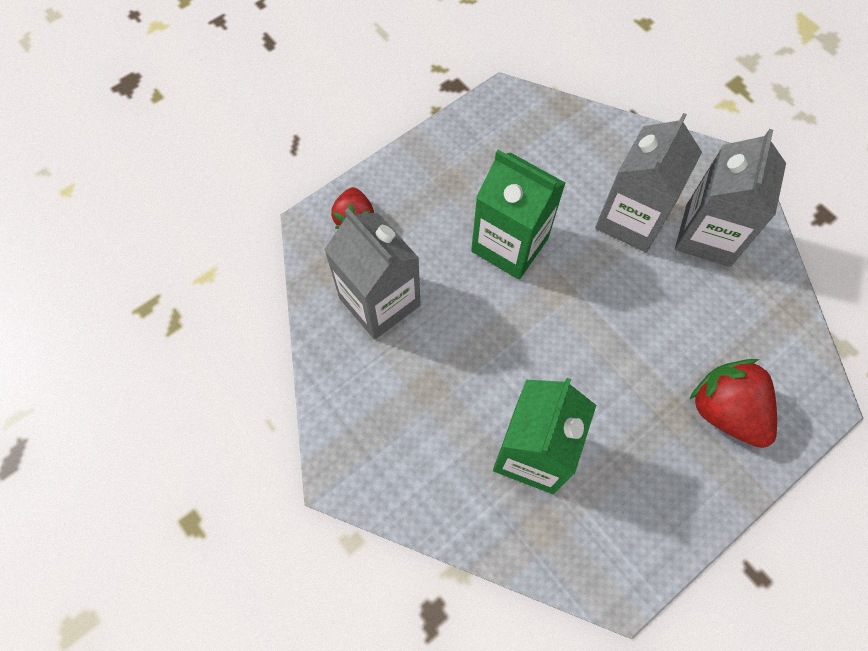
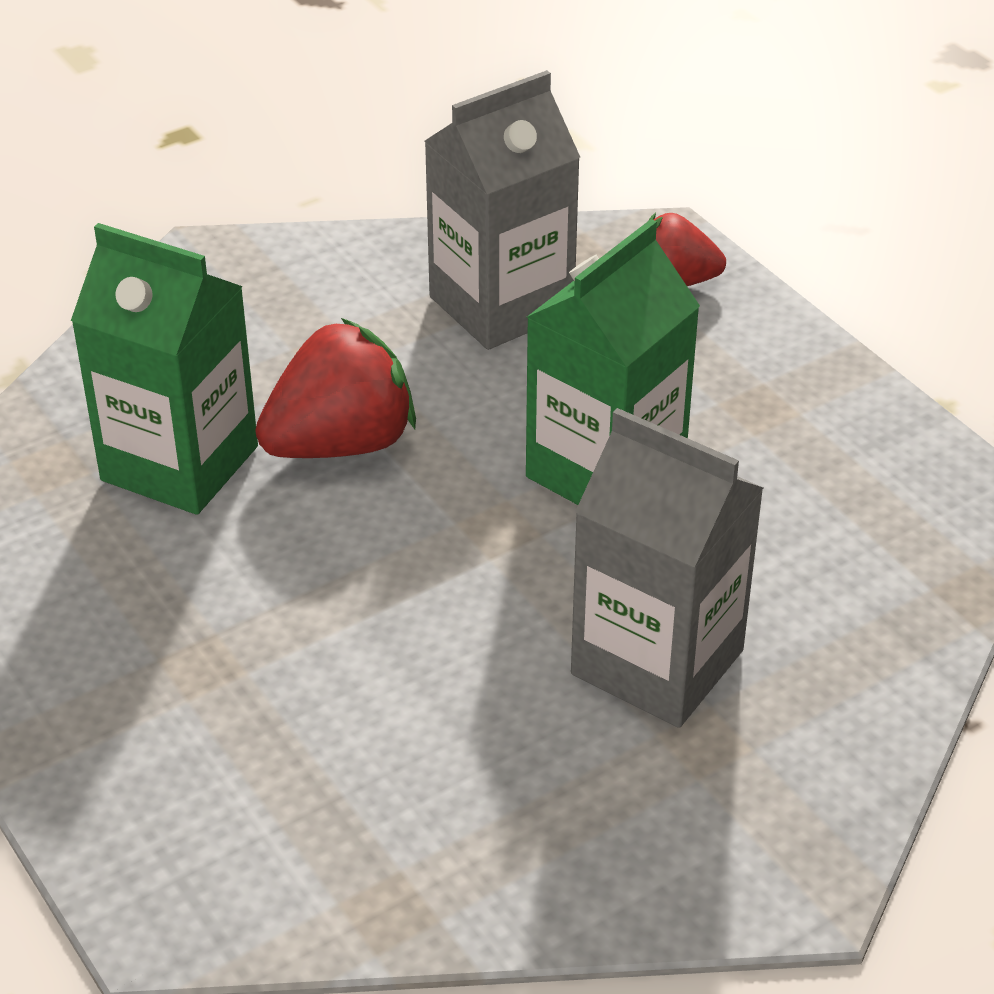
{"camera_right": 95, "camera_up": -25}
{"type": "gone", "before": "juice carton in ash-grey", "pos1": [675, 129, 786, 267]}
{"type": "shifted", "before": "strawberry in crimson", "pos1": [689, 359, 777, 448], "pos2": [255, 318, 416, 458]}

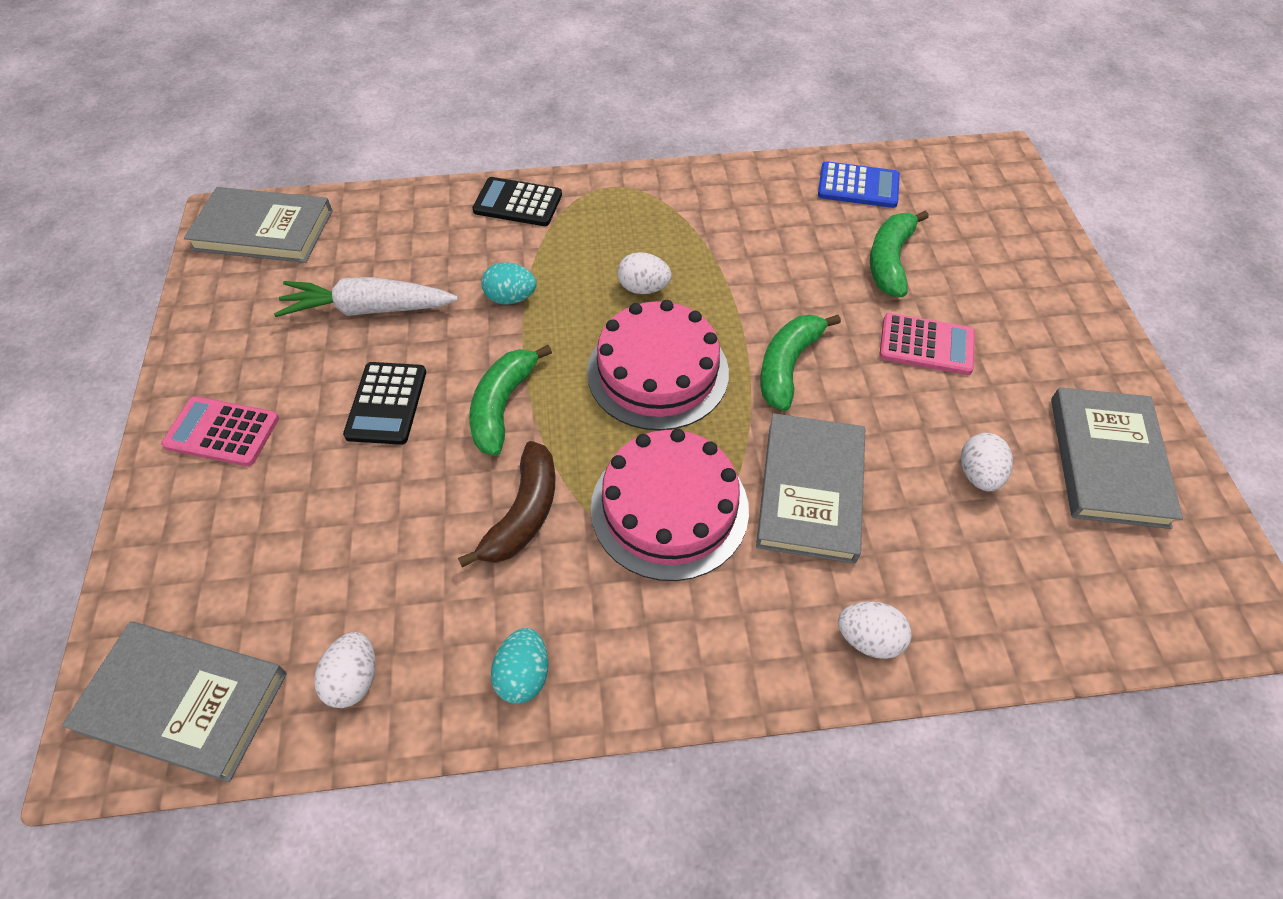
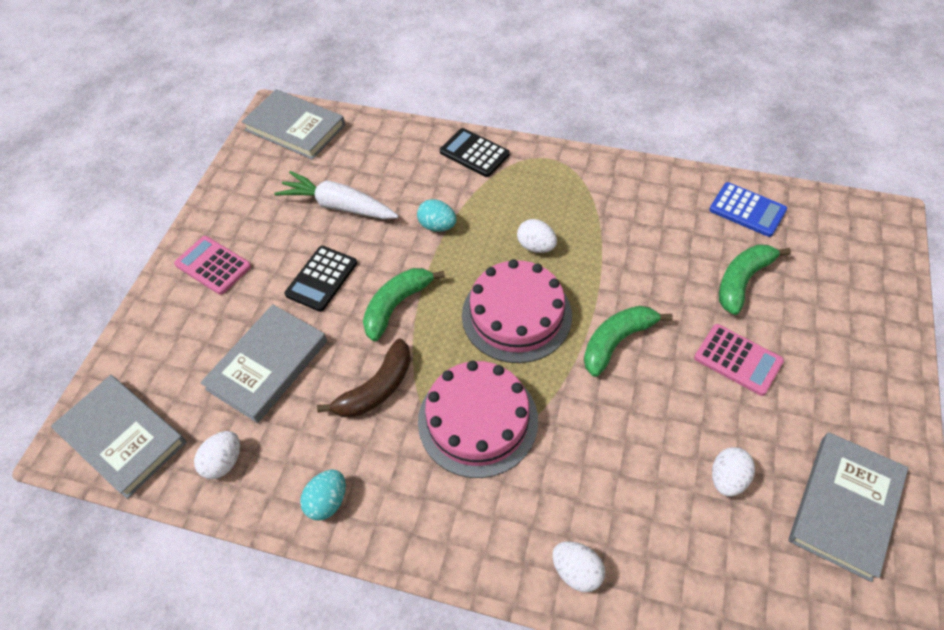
{"camera_right": 25, "camera_up": 0}
{"type": "shifted", "before": "book in ash-grey", "pos1": [756, 413, 865, 564], "pos2": [200, 304, 327, 423]}

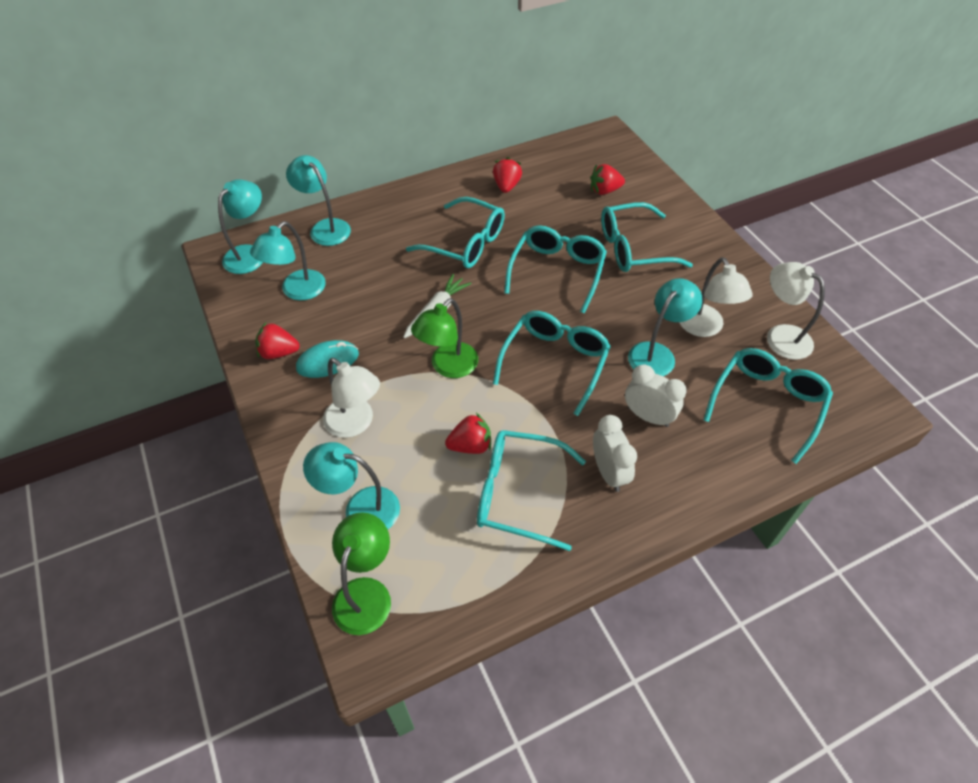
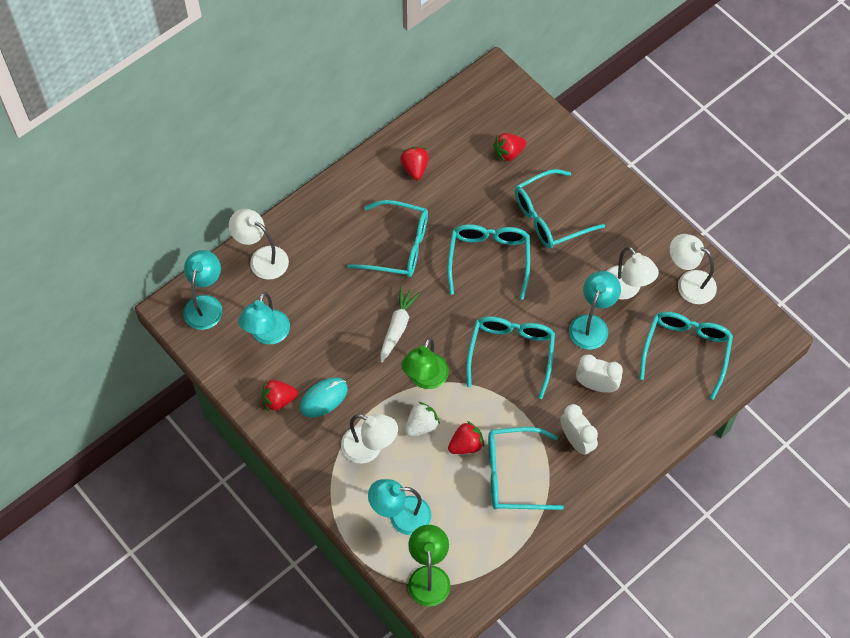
{"camera_right": -15, "camera_up": 10}
{"type": "repainted", "before": "desk lamp in aqua", "after": "desk lamp in white", "pos1": [286, 155, 351, 246], "pos2": [229, 209, 289, 280]}
{"type": "new", "after": "strawberry in white", "pos2": [405, 402, 440, 437]}

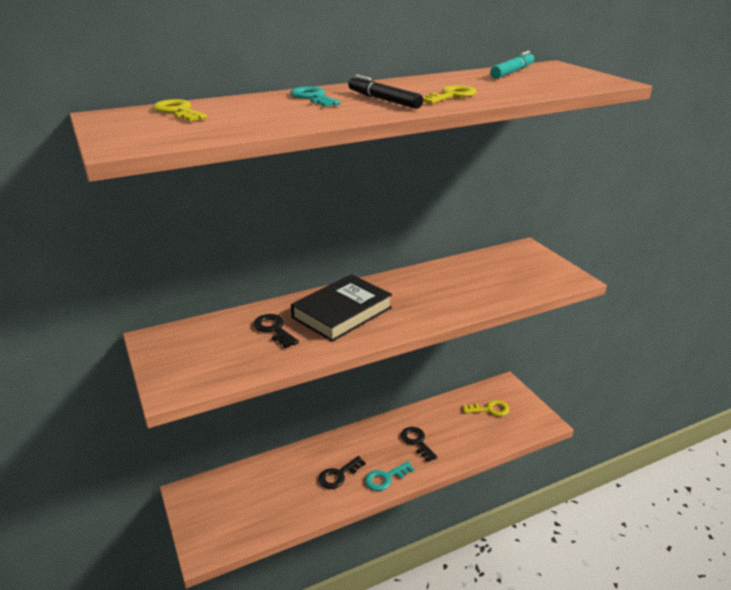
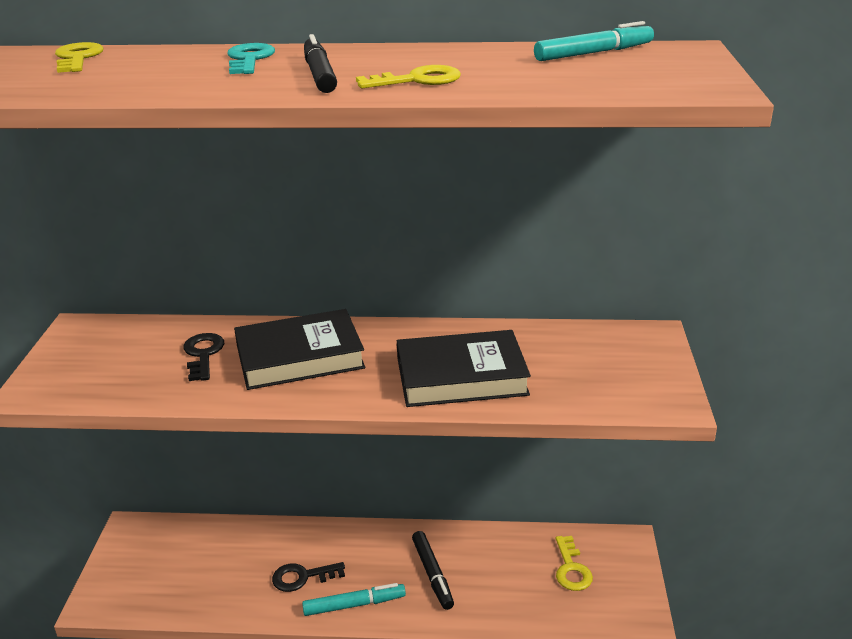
{"camera_right": 30, "camera_up": 0}
{"type": "rotated", "before": "door key in golden", "pos1": [463, 400, 510, 416], "pos2": [556, 536, 593, 591], "turn": 60}
{"type": "swapped", "before": "door key in black", "after": "marker in black", "pos1": [401, 427, 438, 462], "pos2": [412, 531, 454, 610]}
{"type": "swapped", "before": "door key in aqua", "after": "marker in aqua", "pos1": [365, 461, 414, 491], "pos2": [302, 583, 406, 616]}
{"type": "new", "after": "book in black", "pos2": [397, 330, 531, 407]}

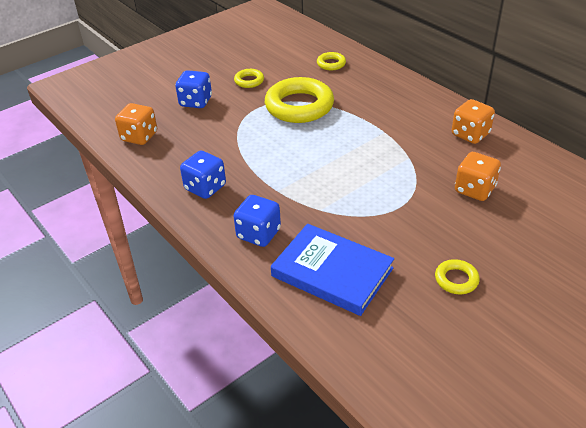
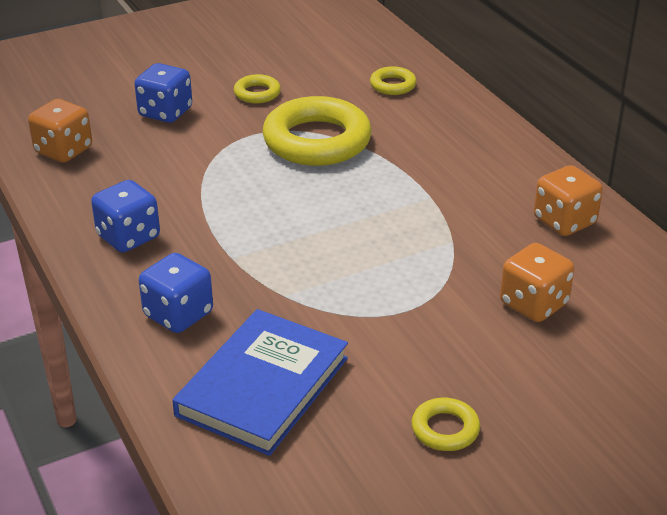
{"camera_right": 10, "camera_up": -5}
{"type": "rotated", "before": "book in cobalt", "pos1": [271, 224, 394, 316], "pos2": [172, 309, 348, 456], "turn": 75}

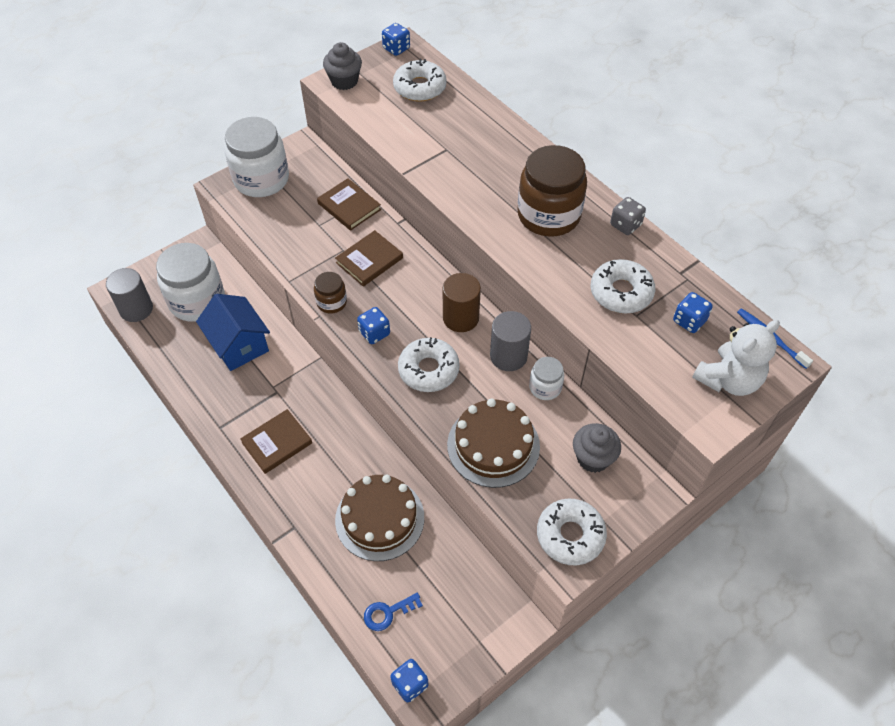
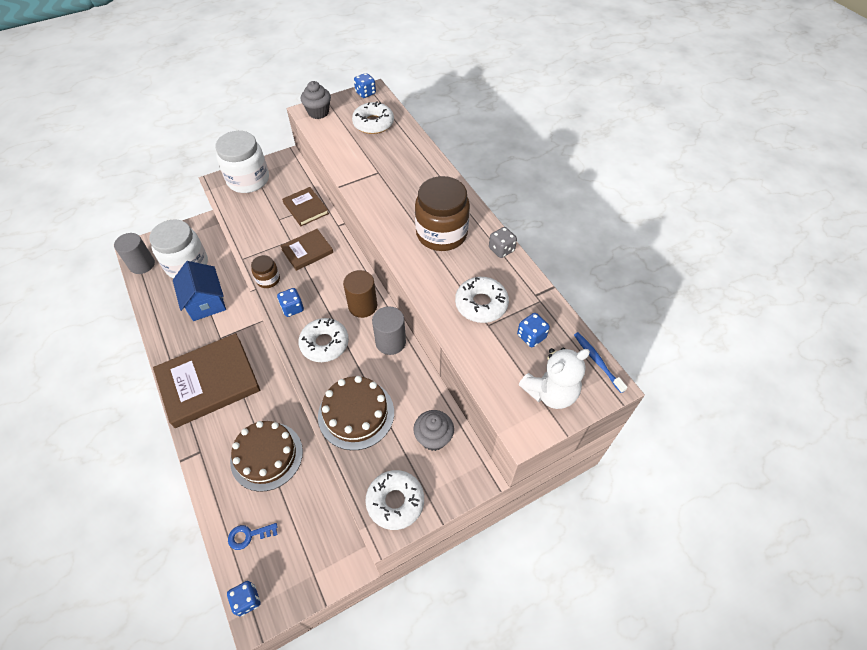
{"camera_right": 10, "camera_up": 0}
{"type": "gone", "before": "jar in white", "pos1": [529, 357, 564, 400]}
{"type": "scaled", "before": "book in brown", "pos1": [240, 409, 312, 474], "pos2": [153, 333, 260, 428], "scale": 1.97}

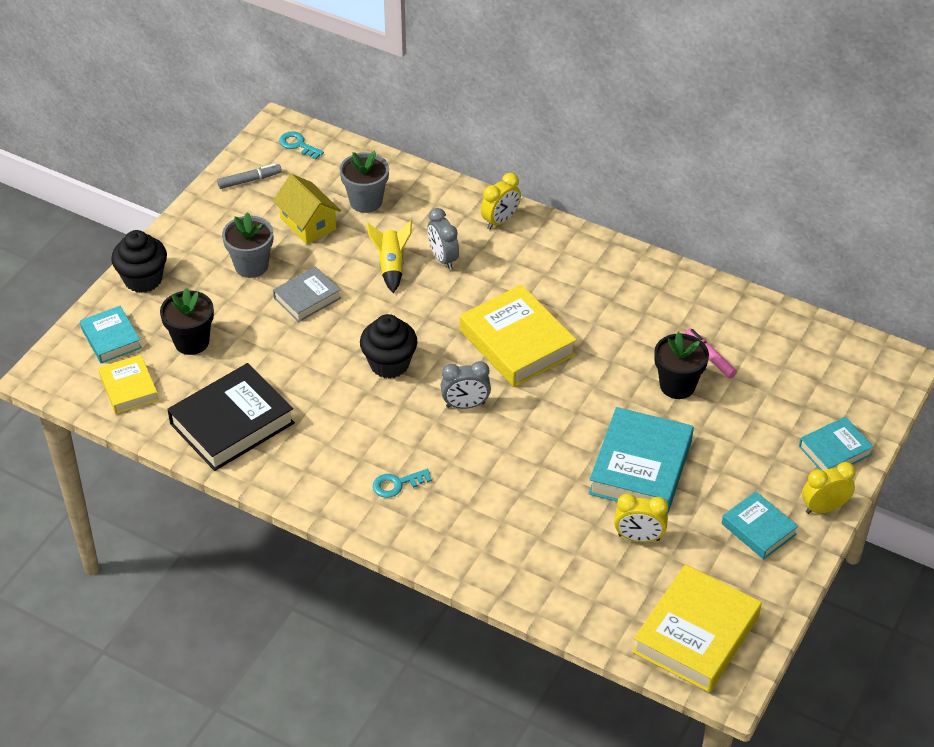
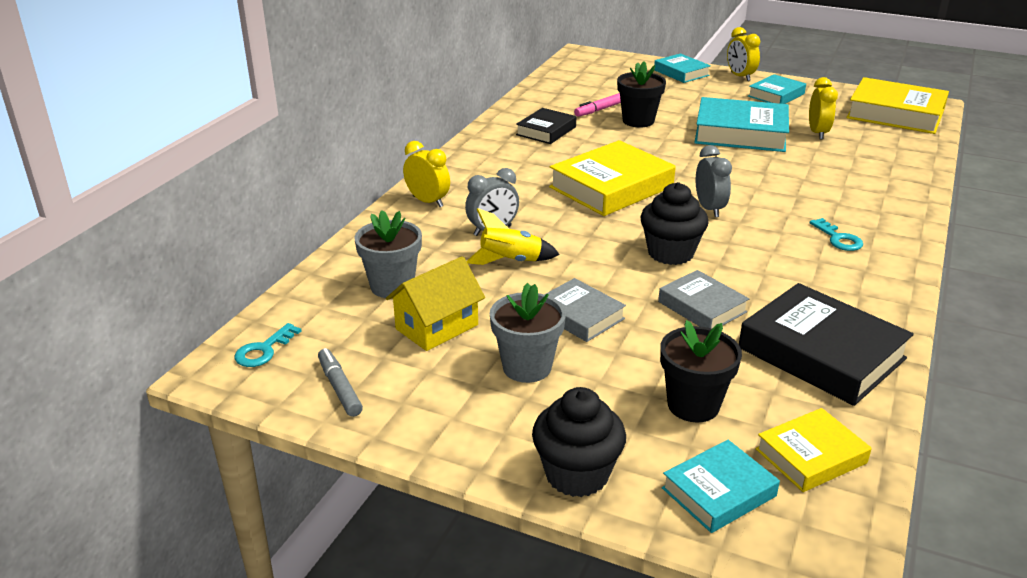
{"camera_right": -95, "camera_up": -15}
{"type": "new", "after": "book in black", "pos2": [516, 108, 576, 144]}
{"type": "new", "after": "book in ash-grey", "pos2": [658, 270, 749, 329]}

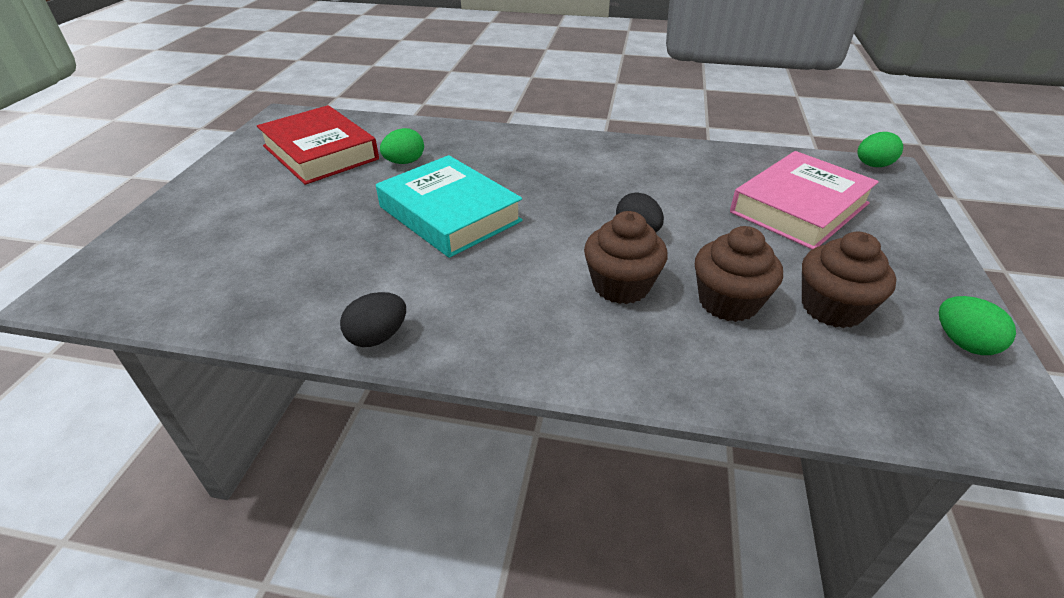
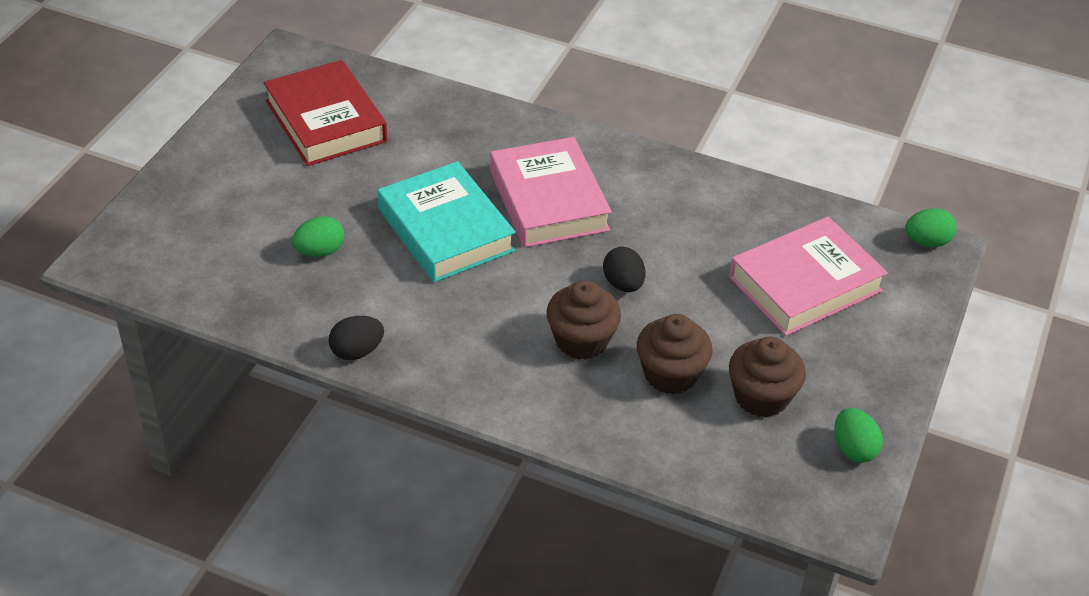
{"camera_right": 10, "camera_up": 5}
{"type": "shifted", "before": "egg shape in leaf-green", "pos1": [380, 128, 424, 164], "pos2": [292, 216, 344, 257]}
{"type": "new", "after": "book in rosy", "pos2": [490, 137, 612, 248]}

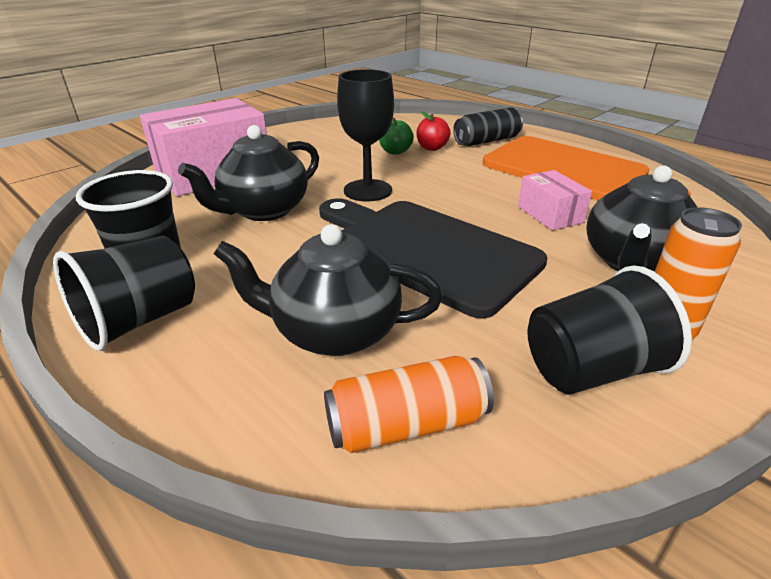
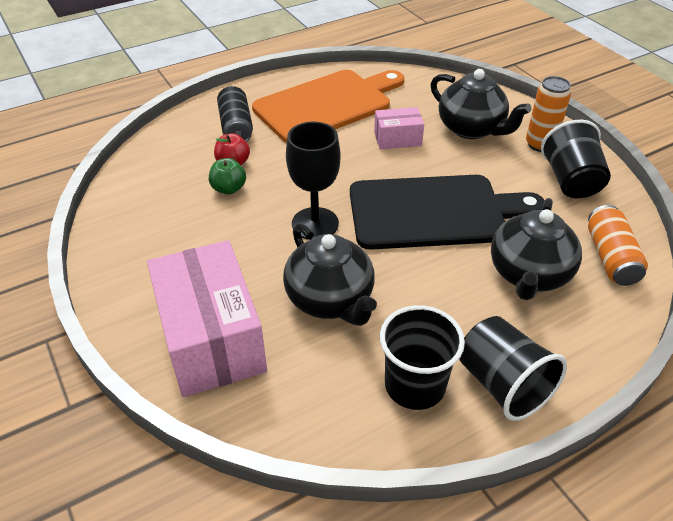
{"camera_right": -75, "camera_up": 10}
{"type": "rotated", "before": "cutting board in black", "pos1": [319, 198, 547, 319], "pos2": [350, 175, 545, 250], "turn": -150}

